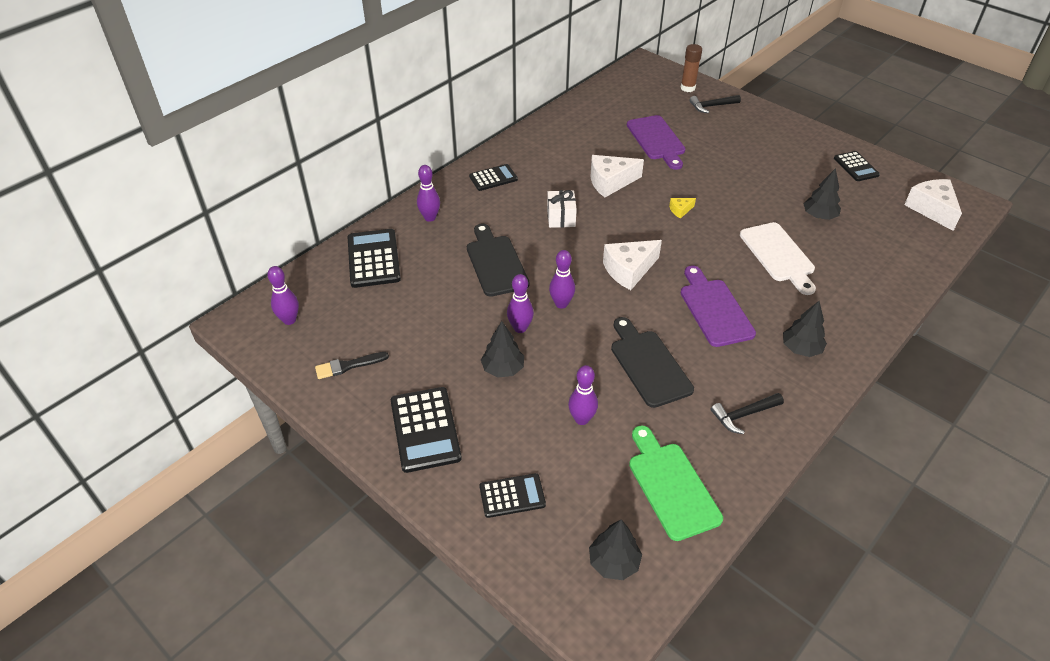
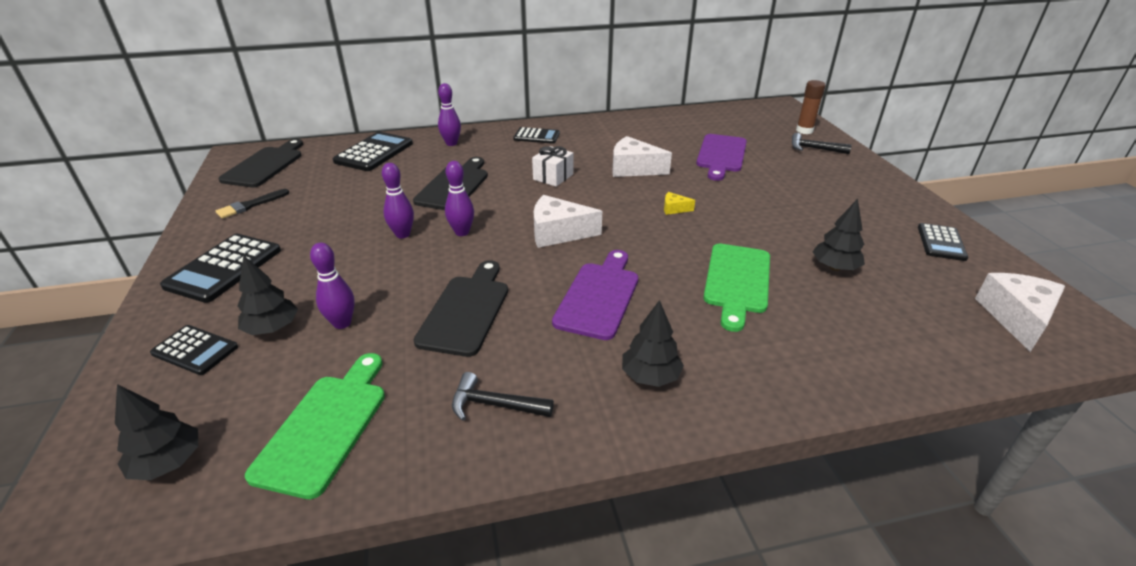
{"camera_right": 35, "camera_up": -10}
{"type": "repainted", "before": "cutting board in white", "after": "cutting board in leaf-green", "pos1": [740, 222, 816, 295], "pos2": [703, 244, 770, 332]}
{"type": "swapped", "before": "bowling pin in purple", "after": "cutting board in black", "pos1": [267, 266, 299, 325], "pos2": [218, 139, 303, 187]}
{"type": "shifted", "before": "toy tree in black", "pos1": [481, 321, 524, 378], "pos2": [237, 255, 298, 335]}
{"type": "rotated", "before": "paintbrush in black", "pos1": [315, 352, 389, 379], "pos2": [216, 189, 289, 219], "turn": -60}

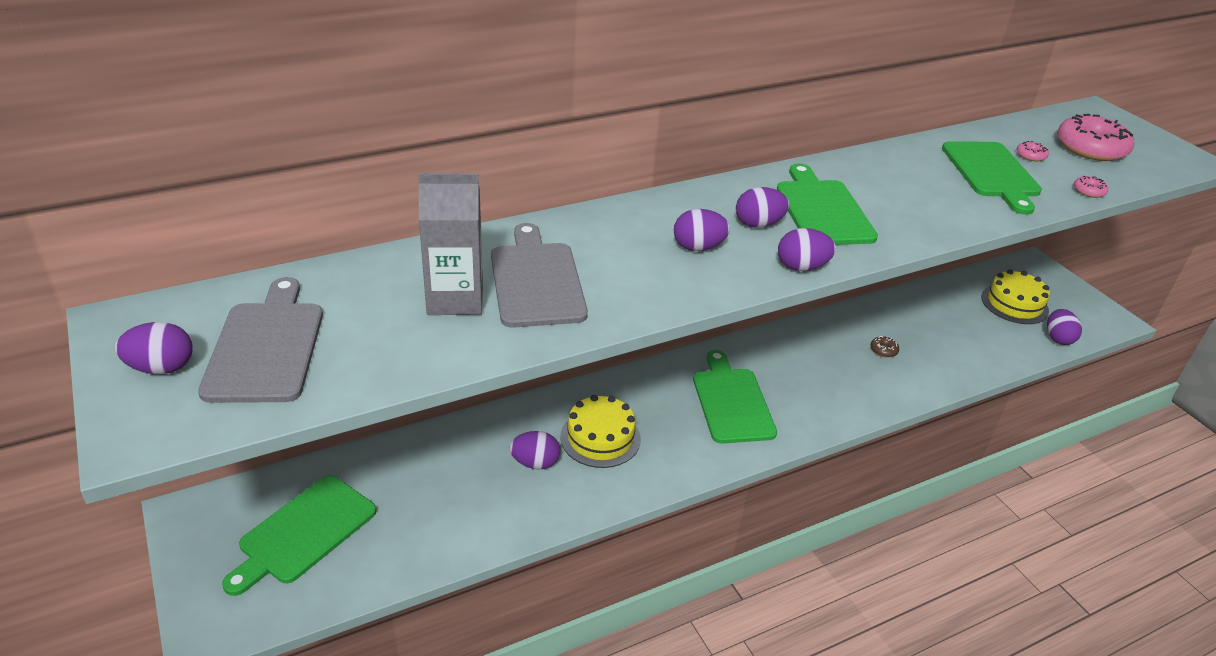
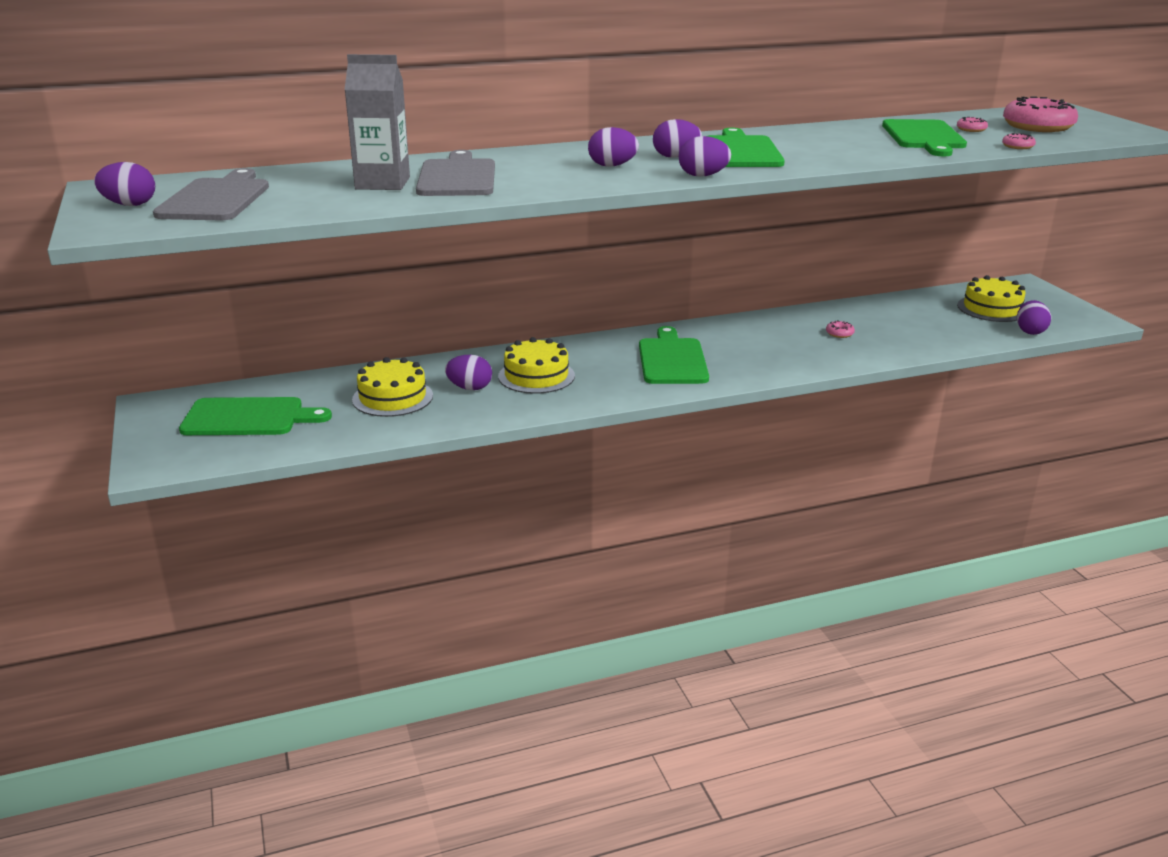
{"camera_right": 10, "camera_up": -10}
{"type": "repainted", "before": "glazed donut in brown", "after": "glazed donut in rosy", "pos1": [870, 336, 899, 358], "pos2": [826, 320, 855, 338]}
{"type": "rotated", "before": "cutting board in leaf-green", "pos1": [222, 475, 377, 596], "pos2": [179, 397, 332, 435], "turn": -135}
{"type": "new", "after": "layer cake in golden", "pos2": [352, 357, 433, 417]}

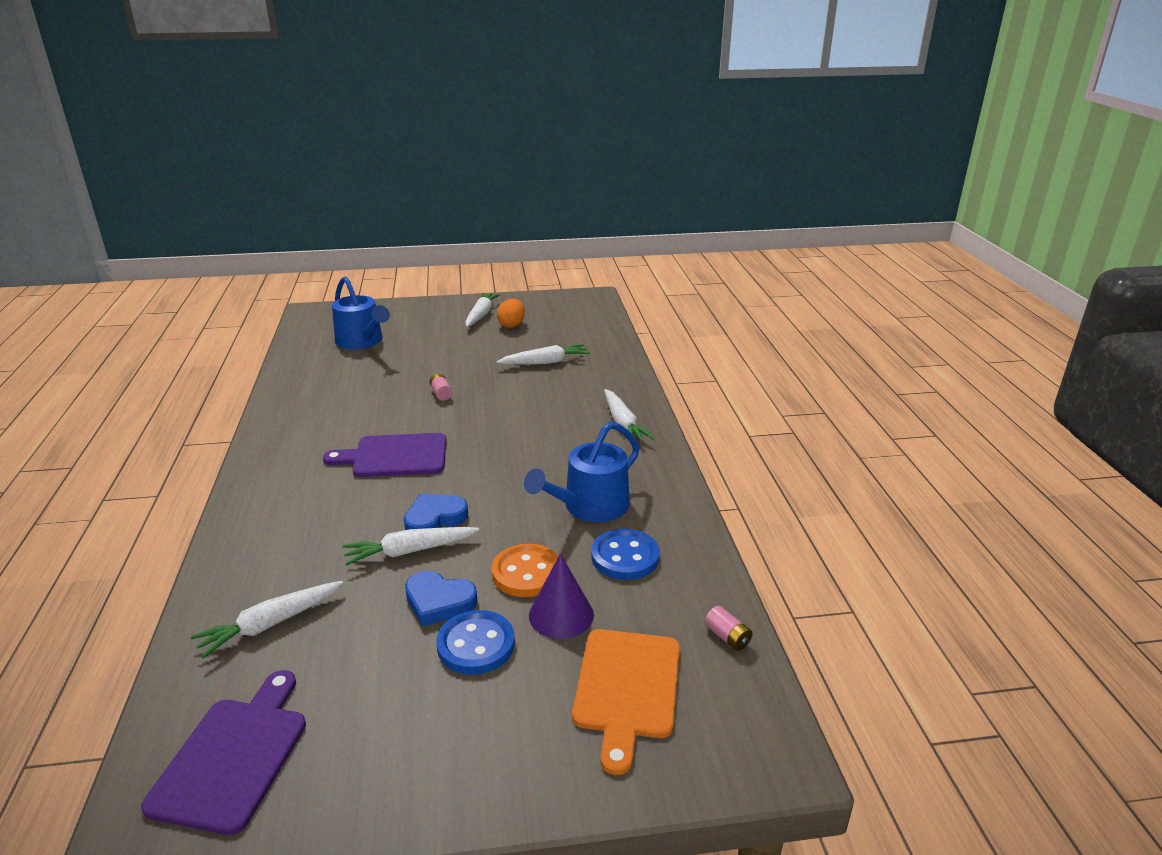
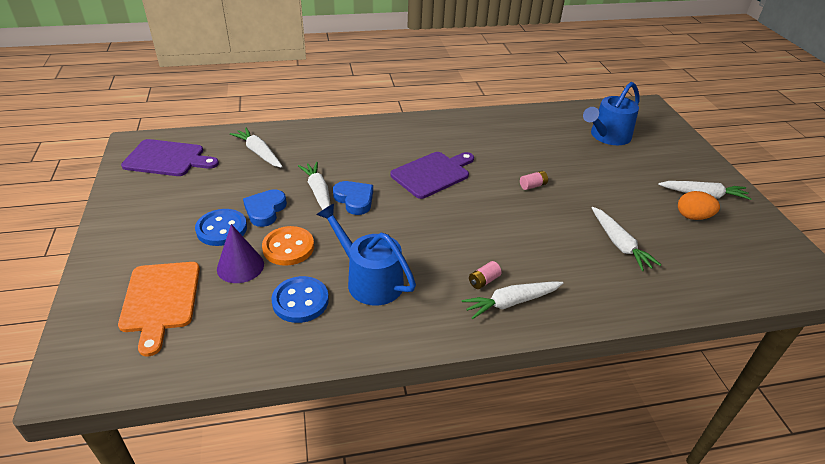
{"camera_right": 85, "camera_up": 10}
{"type": "rotated", "before": "cutting board in purple", "pos1": [323, 433, 447, 477], "pos2": [390, 152, 474, 199], "turn": 60}
{"type": "shifted", "before": "power cell in rosy", "pos1": [705, 606, 753, 651], "pos2": [469, 261, 502, 289]}
{"type": "rotated", "before": "cutting board in bright orange", "pos1": [572, 629, 680, 775], "pos2": [118, 262, 200, 356], "turn": -105}

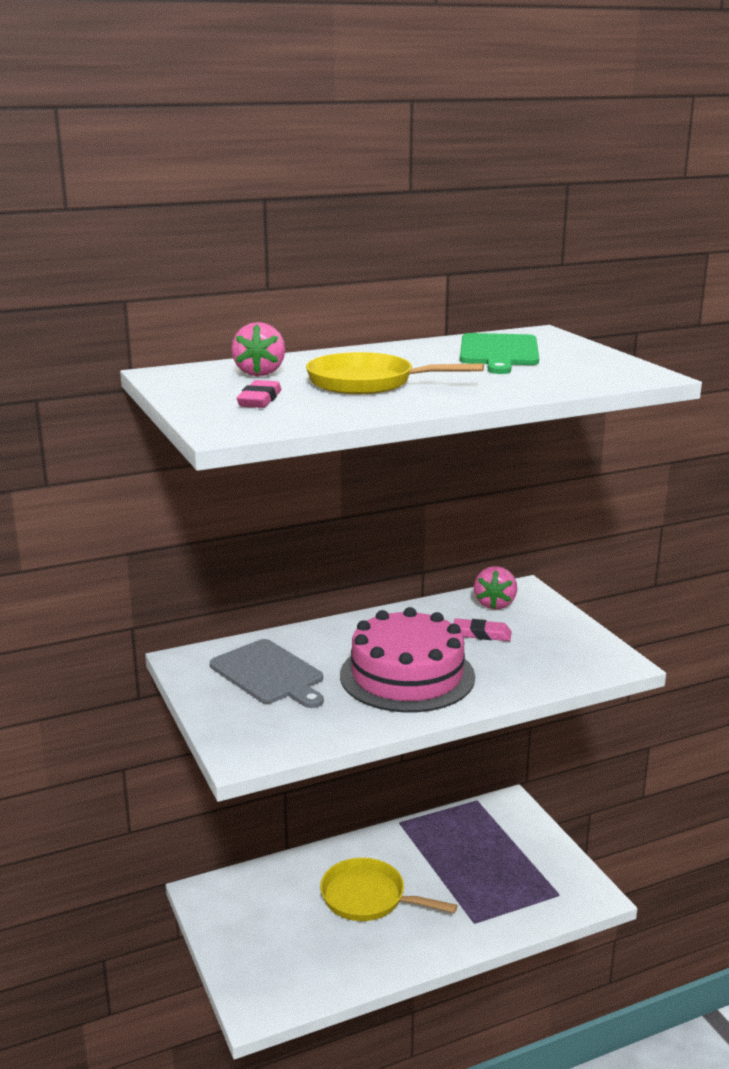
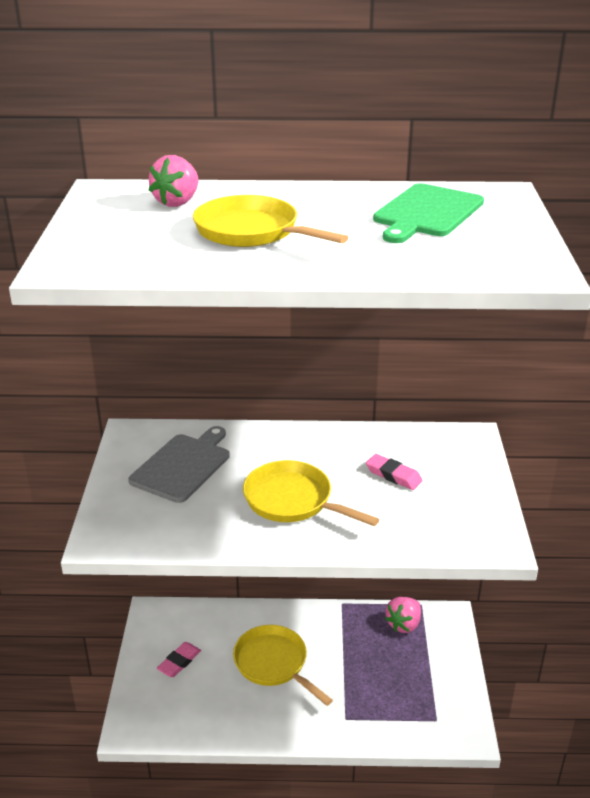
{"camera_right": 25, "camera_up": 10}
{"type": "shifted", "before": "gum eraser in rosy", "pos1": [237, 380, 281, 408], "pos2": [157, 642, 201, 677]}
{"type": "shifted", "before": "strawberry in rosy", "pos1": [474, 566, 517, 609], "pos2": [385, 597, 421, 633]}
{"type": "swapped", "before": "layer cake in rosy", "after": "frying pan in golden", "pos1": [340, 607, 475, 713], "pos2": [243, 460, 379, 526]}
{"type": "rotated", "before": "cutting board in ash-grey", "pos1": [210, 639, 324, 708], "pos2": [128, 426, 230, 503], "turn": -135}

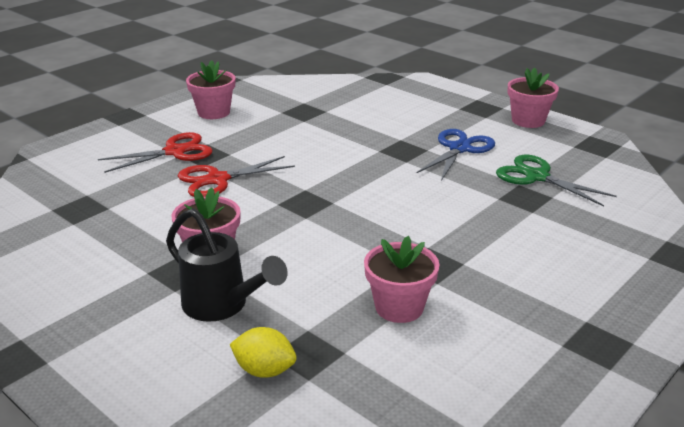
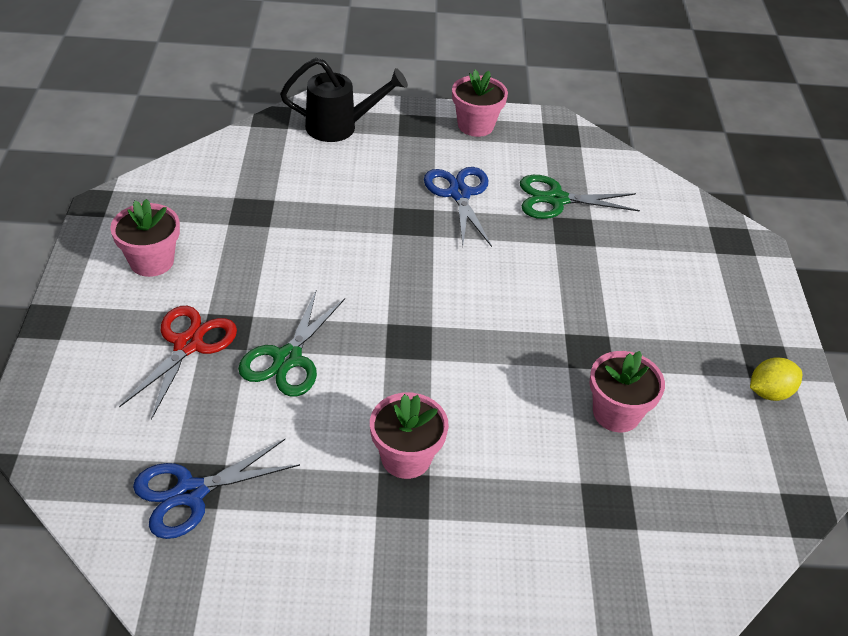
{"camera_right": -45, "camera_up": 15}
{"type": "repainted", "before": "shears in crimson", "after": "shears in leaf-green", "pos1": [178, 156, 295, 197], "pos2": [238, 291, 345, 397]}
{"type": "shifted", "before": "watering pot in black", "pos1": [166, 208, 288, 322], "pos2": [280, 58, 408, 142]}
{"type": "shifted", "before": "toy lemon in golden", "pos1": [230, 327, 297, 378], "pos2": [750, 357, 802, 401]}
{"type": "new", "after": "shears in cobalt", "pos2": [133, 439, 300, 539]}

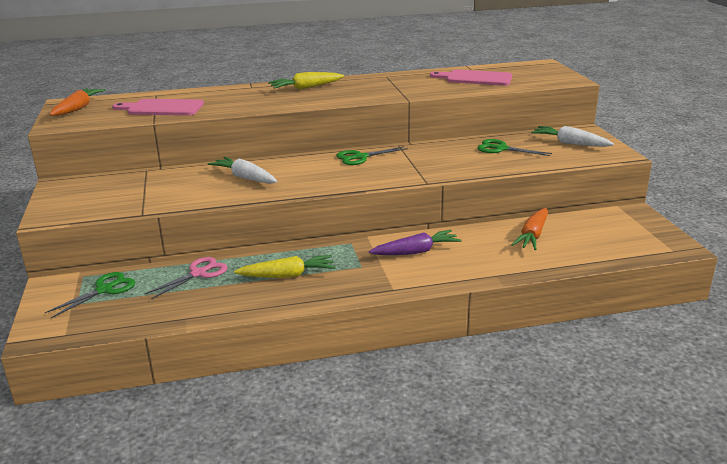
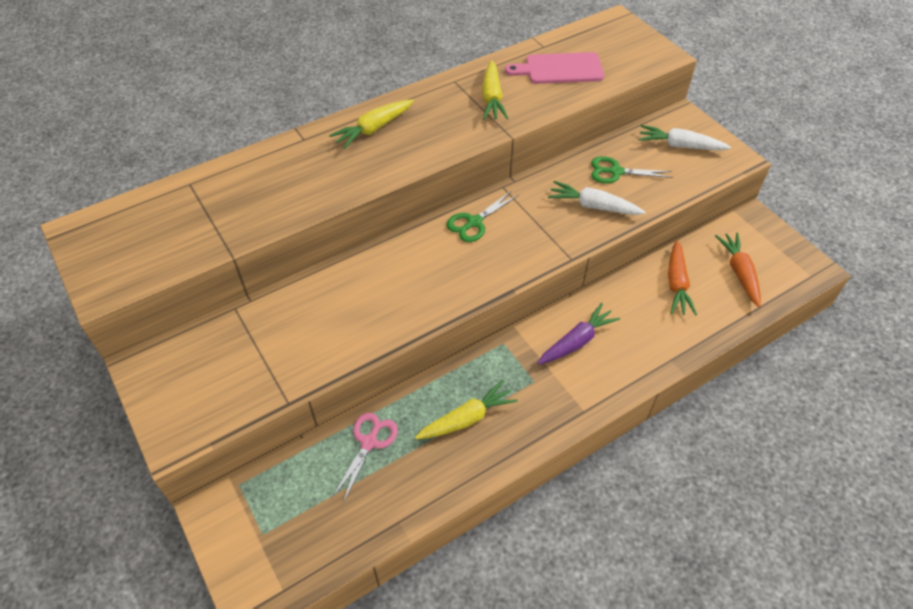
{"camera_right": -20, "camera_up": 25}
{"type": "shifted", "before": "toy carrot in bright orange", "pos1": [50, 88, 105, 116], "pos2": [715, 233, 761, 307]}
{"type": "gone", "before": "cutting board in rosy", "pos1": [112, 99, 204, 116]}
{"type": "shifted", "before": "toy carrot in white", "pos1": [208, 157, 277, 184], "pos2": [548, 181, 645, 215]}
{"type": "gone", "before": "shears in leaf-green", "pos1": [45, 272, 135, 318]}
{"type": "new", "after": "toy carrot in golden", "pos2": [482, 60, 509, 120]}

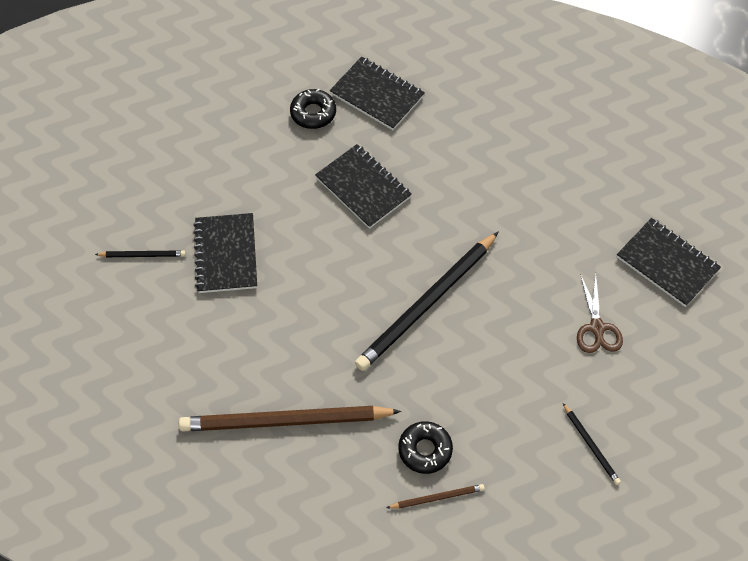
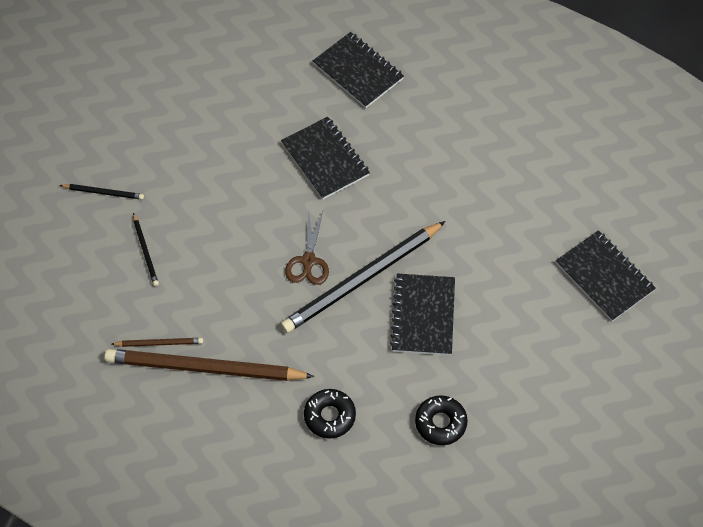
{"camera_right": 10, "camera_up": 0}
{"type": "shifted", "before": "glazed donut in black", "pos1": [290, 89, 336, 129], "pos2": [415, 395, 468, 445]}
{"type": "shifted", "before": "exercise book in black", "pos1": [193, 213, 257, 293], "pos2": [390, 274, 455, 355]}
{"type": "shifted", "before": "shears in brown", "pos1": [577, 273, 623, 353], "pos2": [285, 211, 329, 285]}
{"type": "shifted", "before": "lead pencil in black", "pos1": [563, 403, 621, 485], "pos2": [133, 213, 159, 286]}
{"type": "shifted", "before": "lead pencil in brown", "pos1": [387, 484, 485, 509], "pos2": [112, 338, 203, 347]}

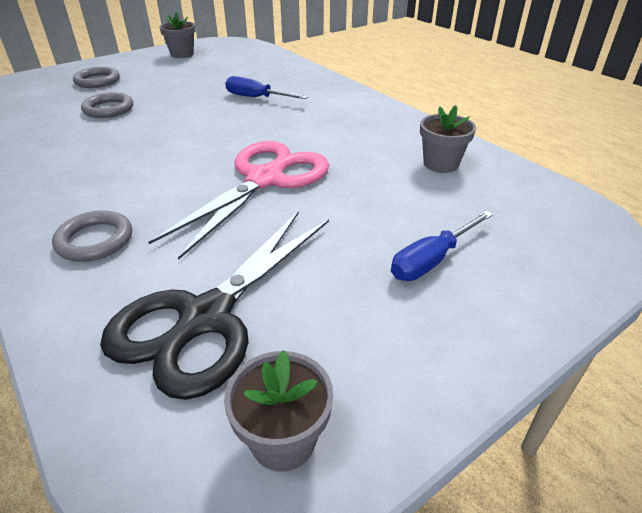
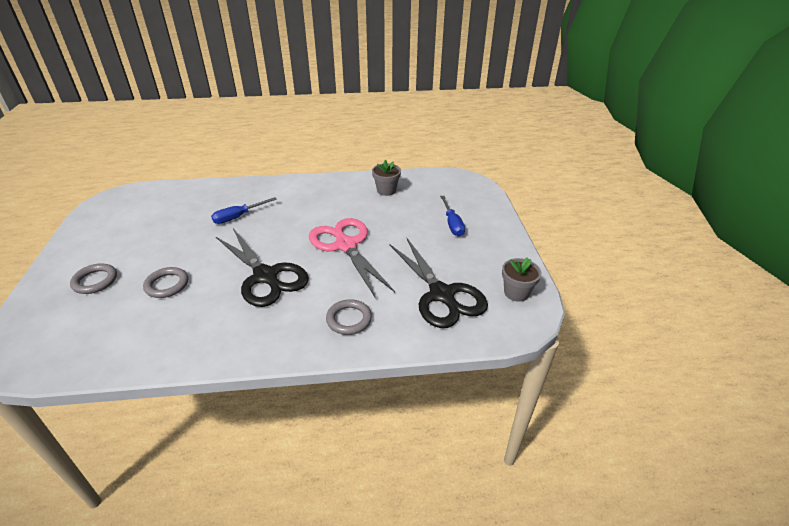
{"camera_right": -60, "camera_up": 0}
{"type": "gone", "before": "flower pot in ash-grey", "pos1": [159, 12, 195, 58]}
{"type": "new", "after": "shears in black", "pos2": [216, 229, 309, 307]}

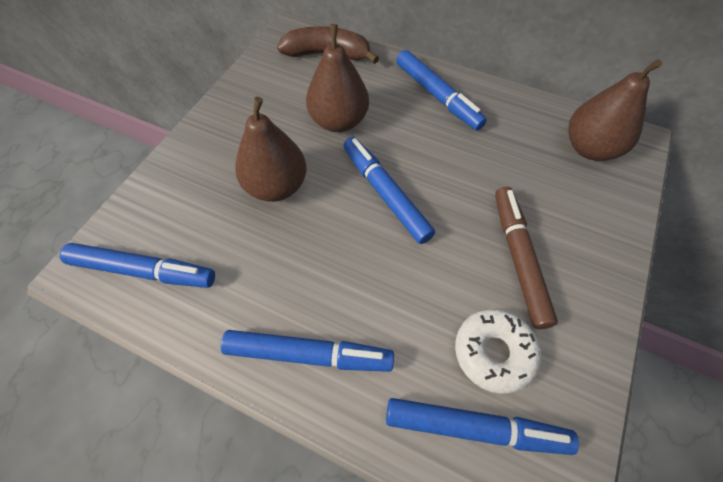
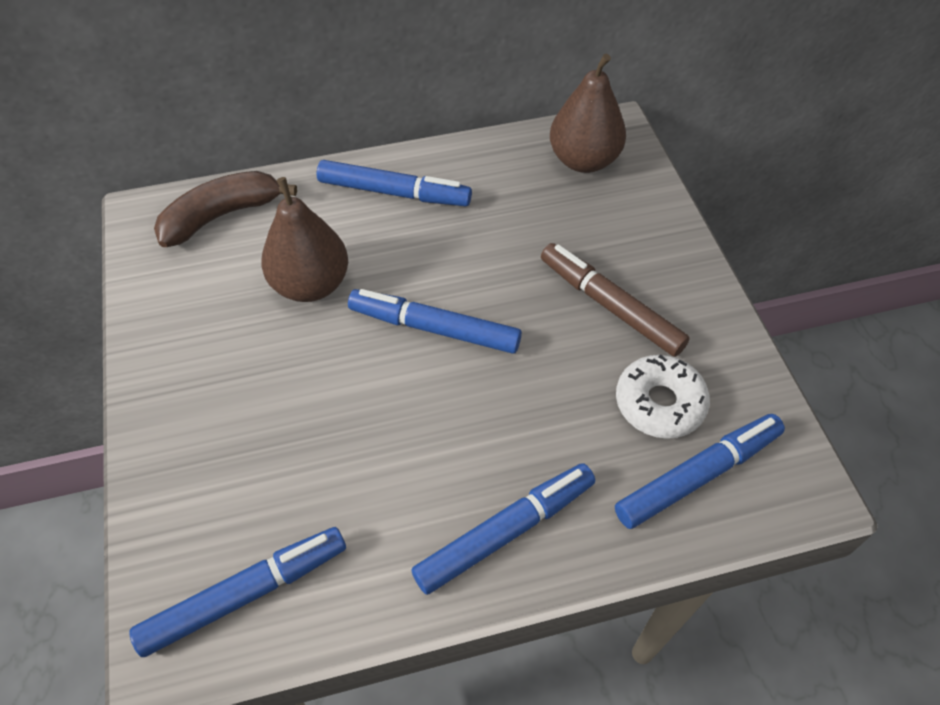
{"camera_right": -40, "camera_up": -5}
{"type": "gone", "before": "toy pear in brown", "pos1": [235, 97, 307, 202]}

